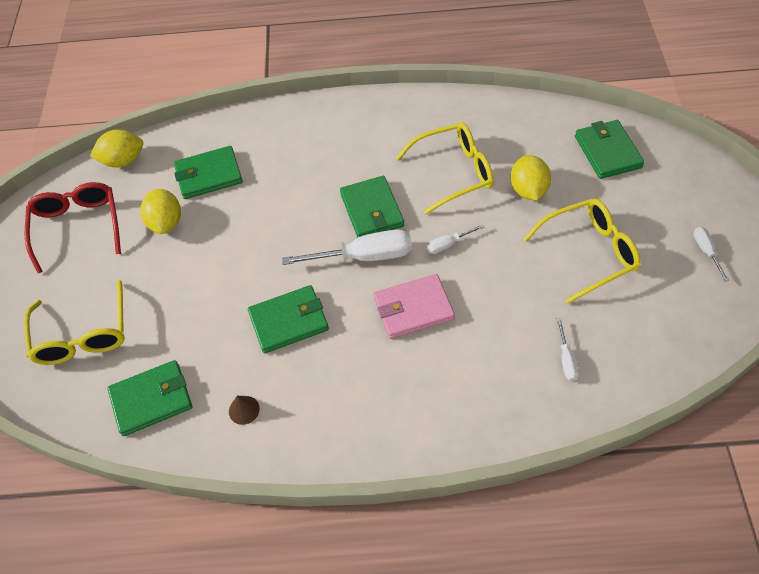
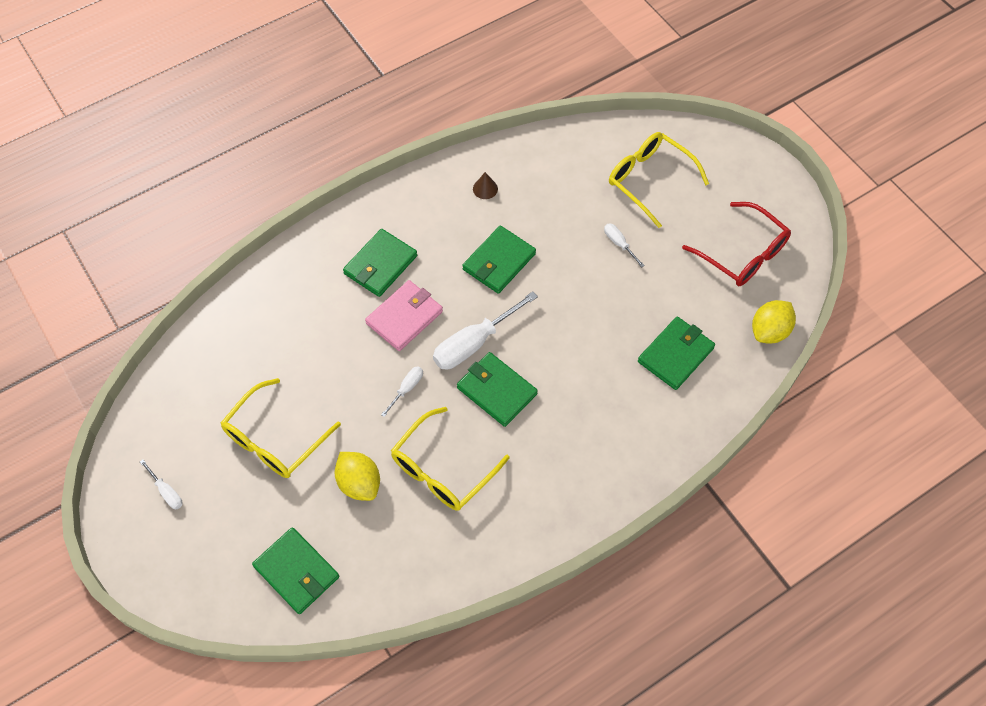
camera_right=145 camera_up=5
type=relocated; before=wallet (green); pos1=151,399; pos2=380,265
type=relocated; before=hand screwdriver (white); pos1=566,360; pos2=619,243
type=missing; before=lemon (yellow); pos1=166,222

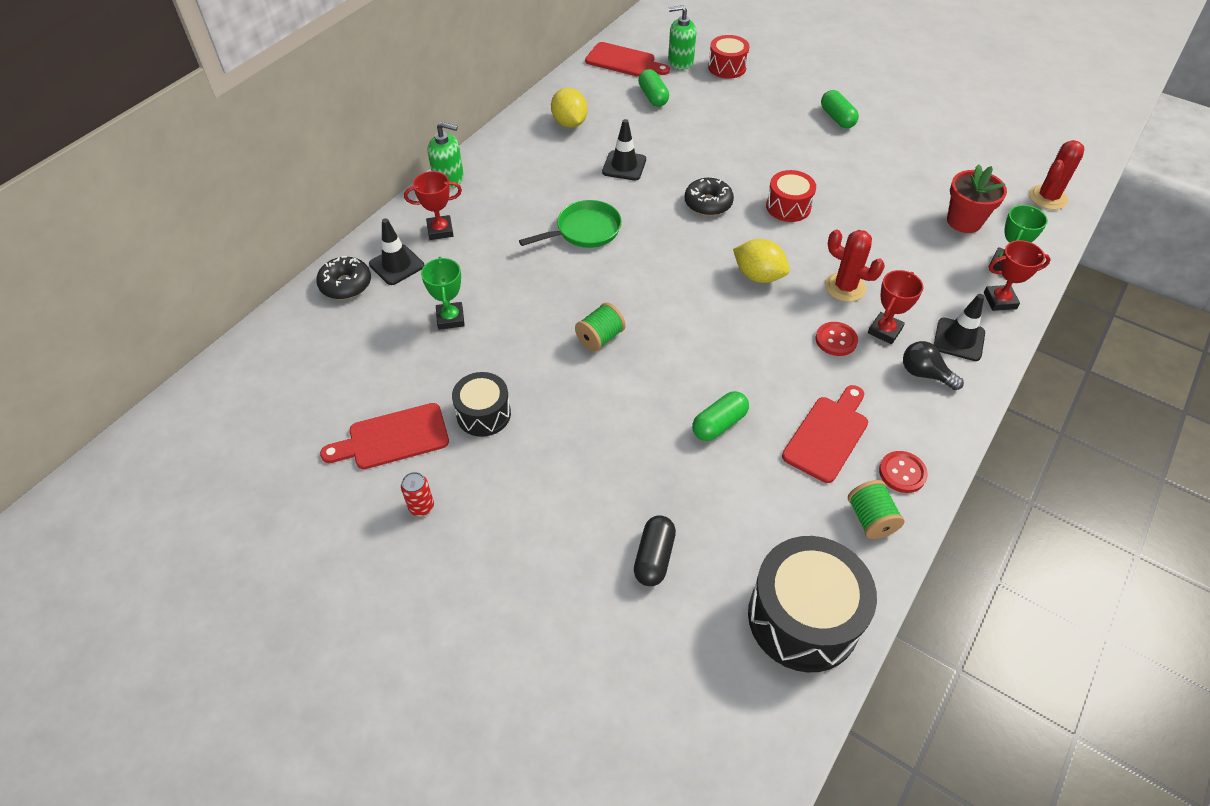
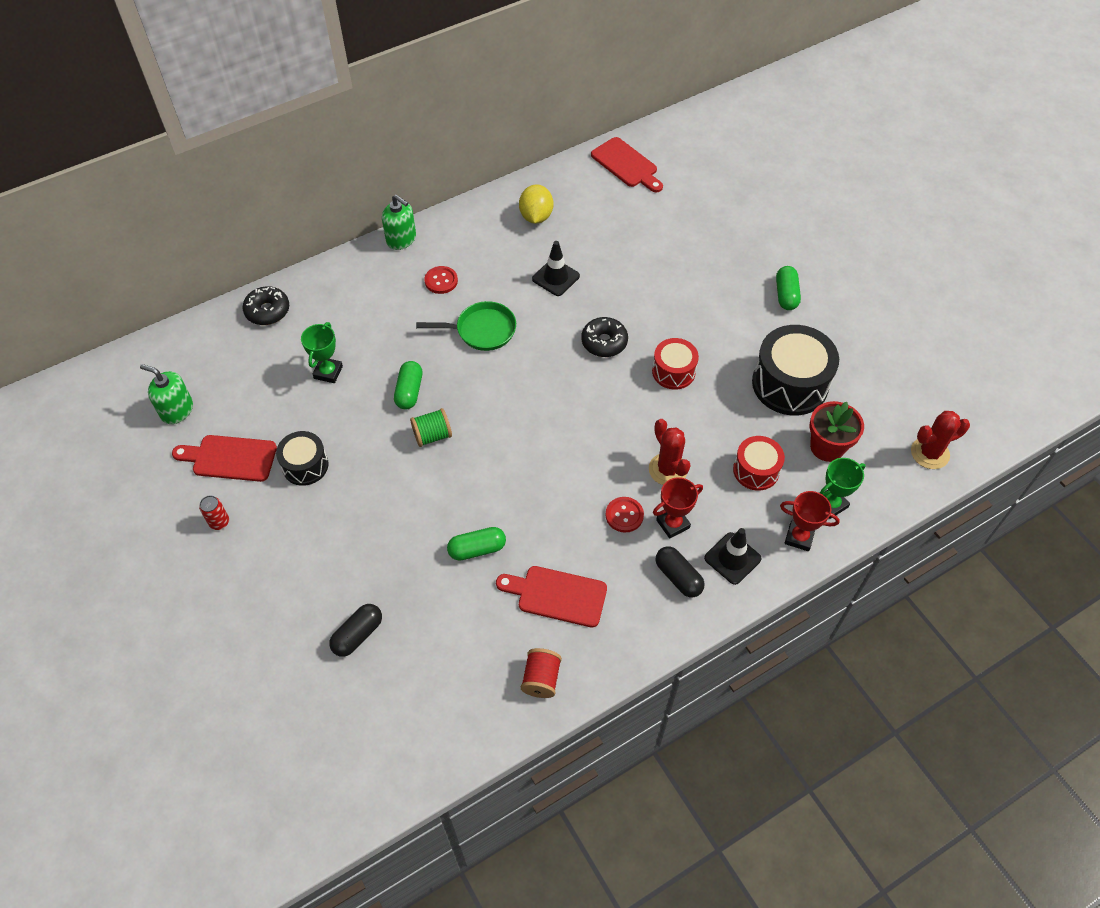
camera_right=25 camera_up=5
type=relocated; before=pump bottle (green); pos1=680,62; pos2=177,410
type=relocated; before=capsule (green); pos1=653,97; pos2=409,391
type=relocated; before=sewing button (scarlet); pos1=902,473; pos2=441,281
type=spun; before=bread board (scarlet); pos1=827,435; pos2=557,595; turn=-135
type=colour; before=spool (green); after=spool (scarlet); pos1=870,519; pos2=541,679
type=exchanged; before=light bulb (jet-black); after=capsule (jet-black); pos1=924,374; pos2=678,577
type=relocated; before=drum (scarlet); pos1=727,67; pos2=756,470
type=relocated; before=drum (jet-black); pos1=803,618; pos2=790,384
type=missing; before=safety cone (jet-black); pos1=396,265
type=missing; before=trophy (scarlet); pos1=440,230
type=missing; before=lemon (yellow); pos1=758,276

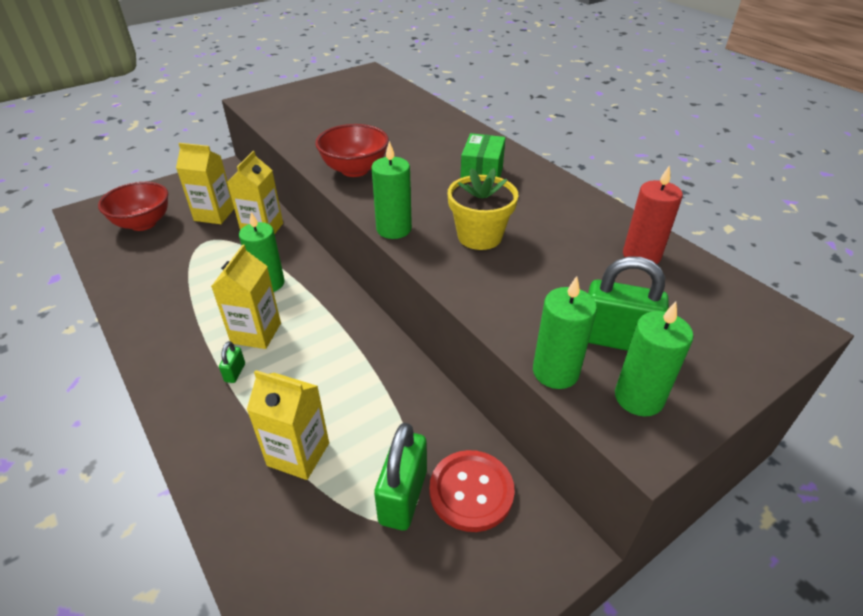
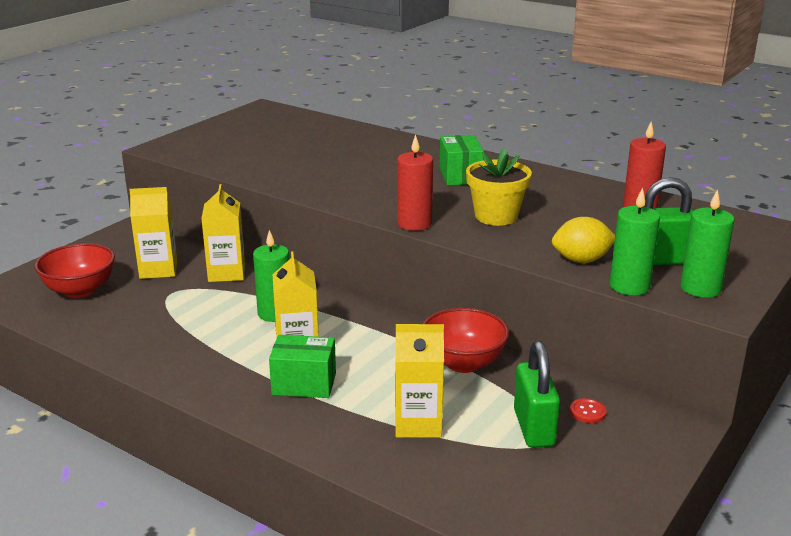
camera_right=-20 camera_up=-15
type=exchanged; before=padlock (green); after=parcel (green); pos1=235,372; pos2=304,384
type=colour; before=pillar candle (green); after=pillar candle (scarlet); pos1=394,229; pos2=414,223
type=relocated; before=deep dish (scarlet); pos1=355,169; pos2=463,363
type=appeared; after=lemon (yellow); pos2=581,260
type=size; before=sewing button (scarlet); pos1=471,491; pos2=587,412; scale=0.46

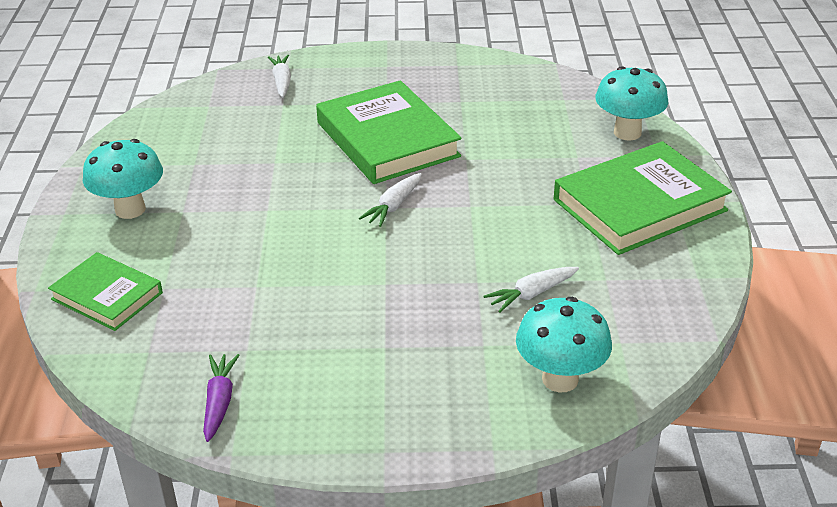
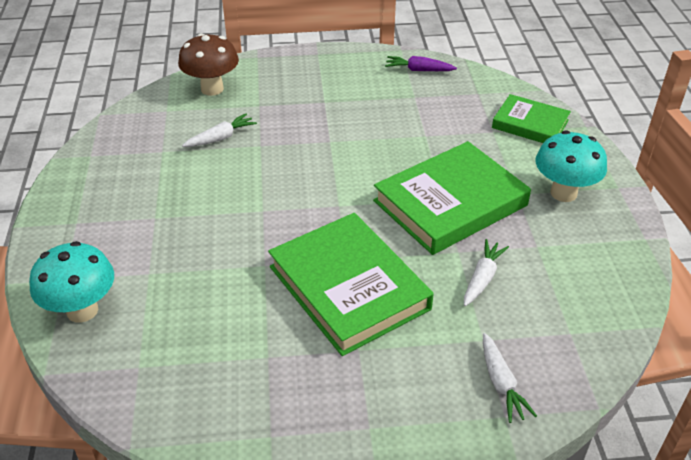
camera_right=175 camera_up=5
type=colour; before=fungus (aqua); after=fungus (brown); pos1=560,379; pos2=212,89
type=relocated; before=hardcover (green); pos1=639,205; pos2=450,203
type=spun; before=carrot (royal purple); pos1=219,402; pos2=419,70; turn=105
type=relocated; before=carrot (white); pos1=393,206; pos2=482,278

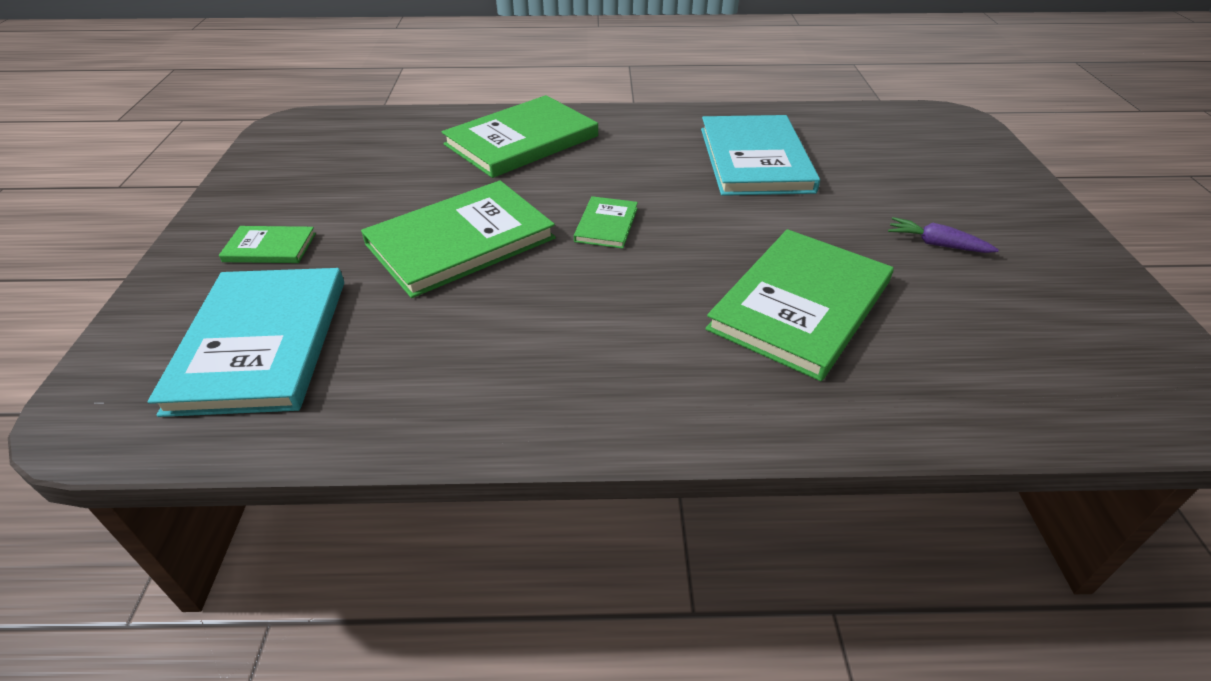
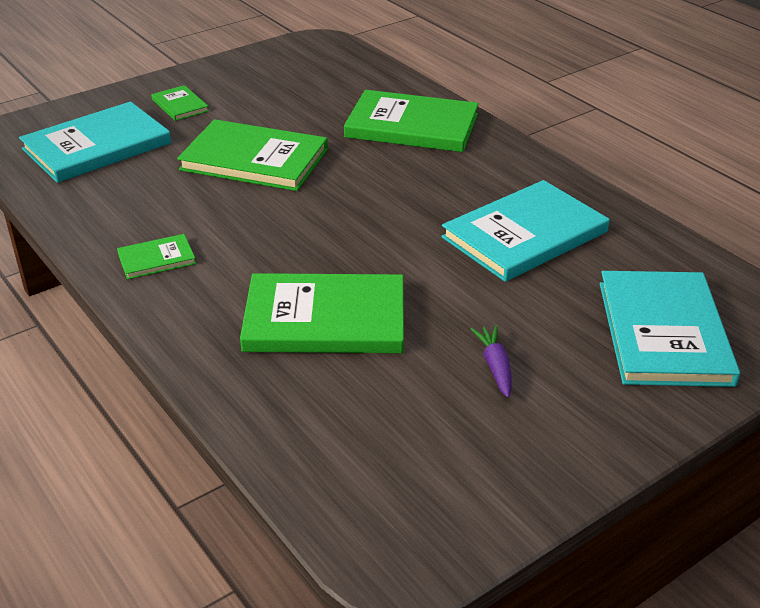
camera_right=55 camera_up=-5
type=relocated; before=hardcover (green); pos1=606,224; pos2=156,259
type=appeared; after=hardcover (aqua); pos2=664,332

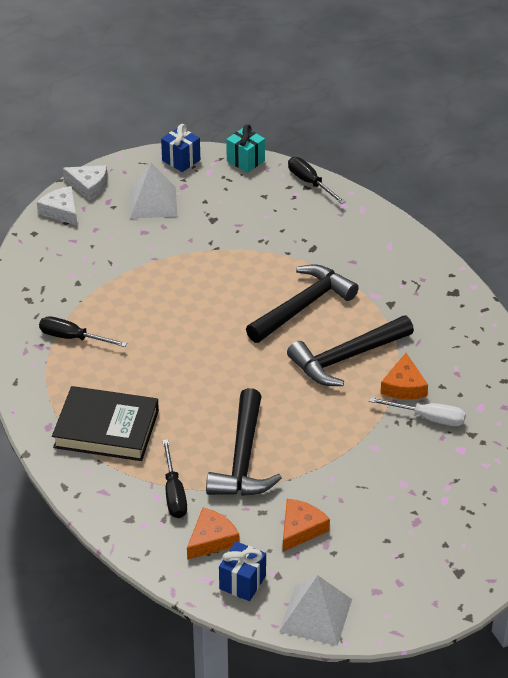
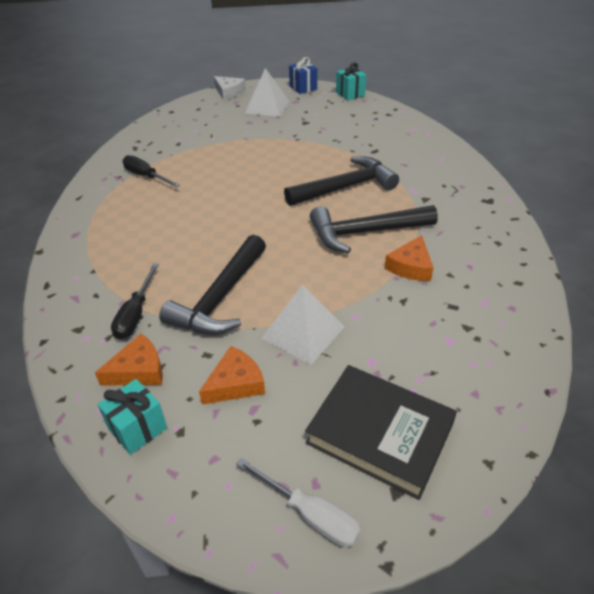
camera_right=20 camera_up=0
type=colour; before=wrapped gift (blue); after=wrapped gift (aqua); pos1=242,582; pos2=138,428
type=relocated; before=hand screwdriver (white); pos1=428,418; pos2=310,514
type=relocated; before=solid pyramid (white); pos1=316,615; pos2=303,332
type=relocated; before=hardcover (jet-black); pos1=106,429; pos2=380,433
type=missing; before=cheese (white); pos1=61,211
type=missing; before=hand screwdriver (jet-black); pos1=310,183

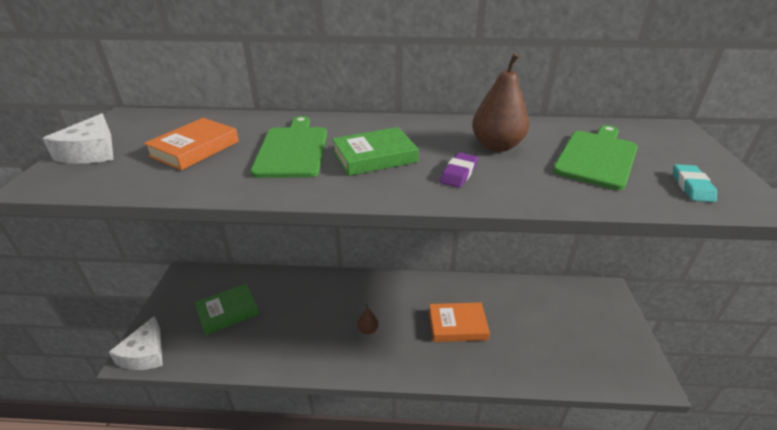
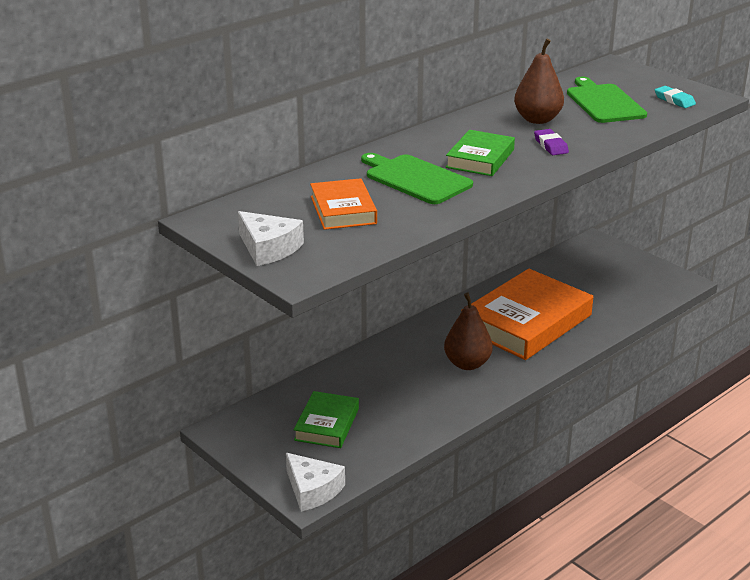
camera_right=-45 camera_up=-5
type=size; before=pear (brown); pos1=368,330; pos2=467,364; scale=2.0
type=size; before=hardcover (orange-coloured); pos1=457,325; pos2=526,322; scale=1.9

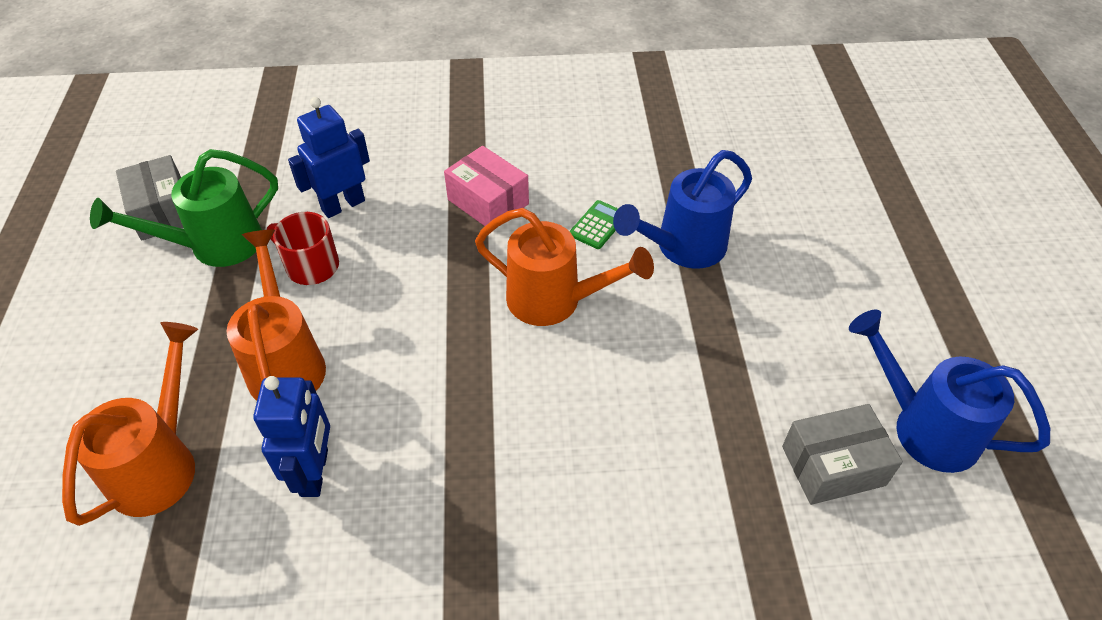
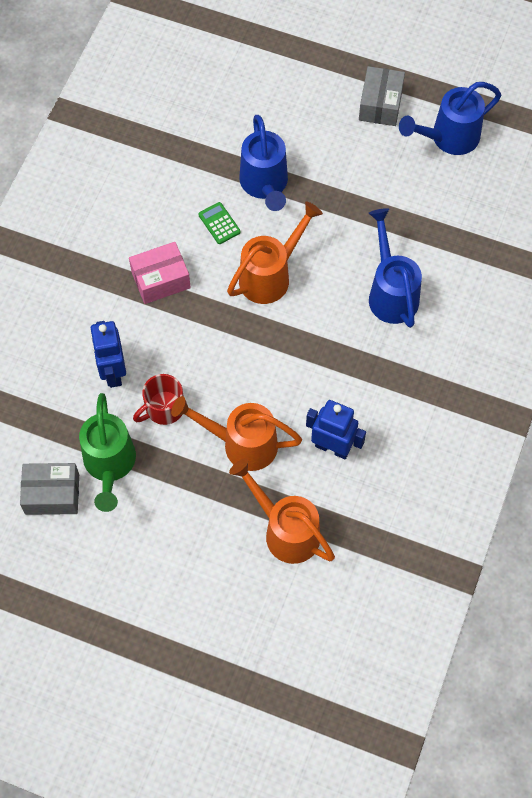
camera_right=-65 camera_up=15
type=relocated; before=parcel (gray); pos1=833,466; pos2=380,104
type=appeared; after=watering can (blue); pos2=391,293

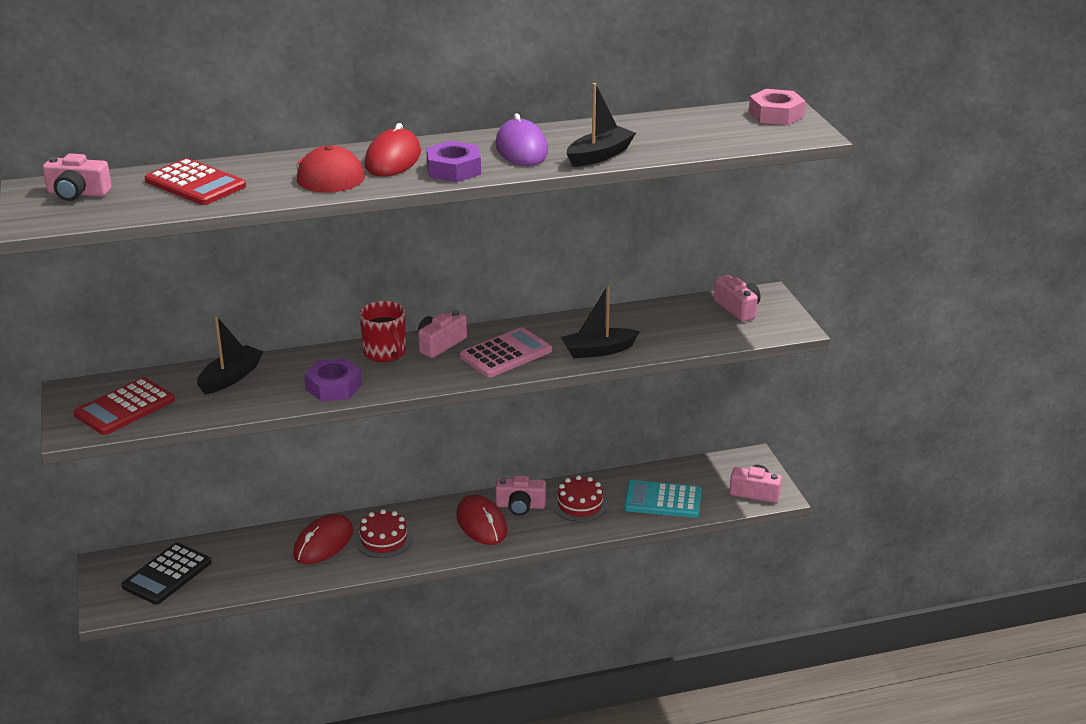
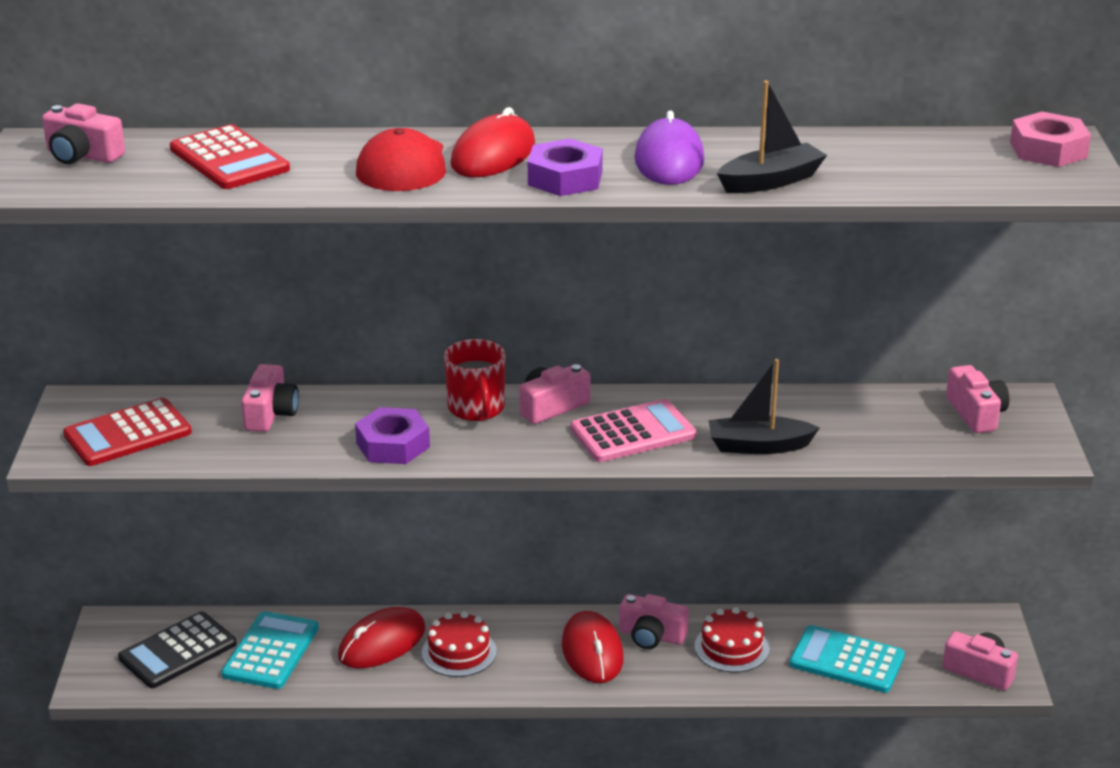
camera_right=15 camera_up=0
type=appeared; after=calculator (aqua); pos2=271,651
type=exchanged; before=toy boat (jet-black); after=camera (rosy); pos1=230,378; pos2=270,413

